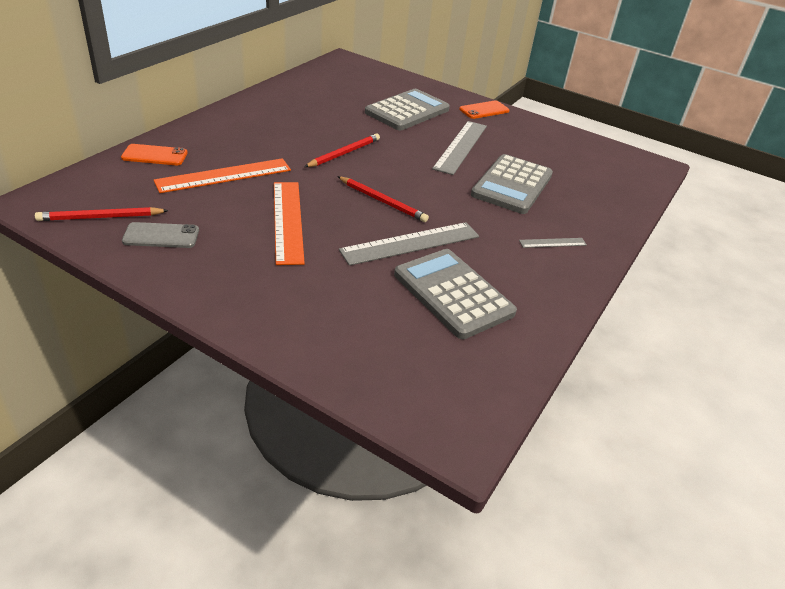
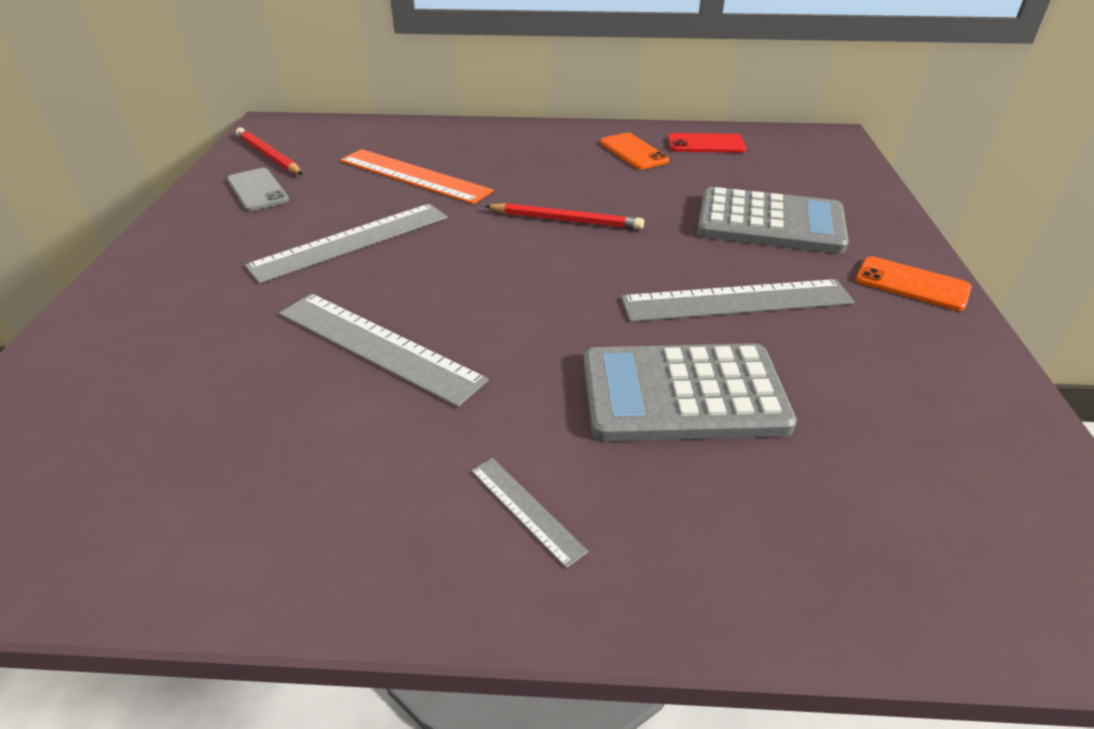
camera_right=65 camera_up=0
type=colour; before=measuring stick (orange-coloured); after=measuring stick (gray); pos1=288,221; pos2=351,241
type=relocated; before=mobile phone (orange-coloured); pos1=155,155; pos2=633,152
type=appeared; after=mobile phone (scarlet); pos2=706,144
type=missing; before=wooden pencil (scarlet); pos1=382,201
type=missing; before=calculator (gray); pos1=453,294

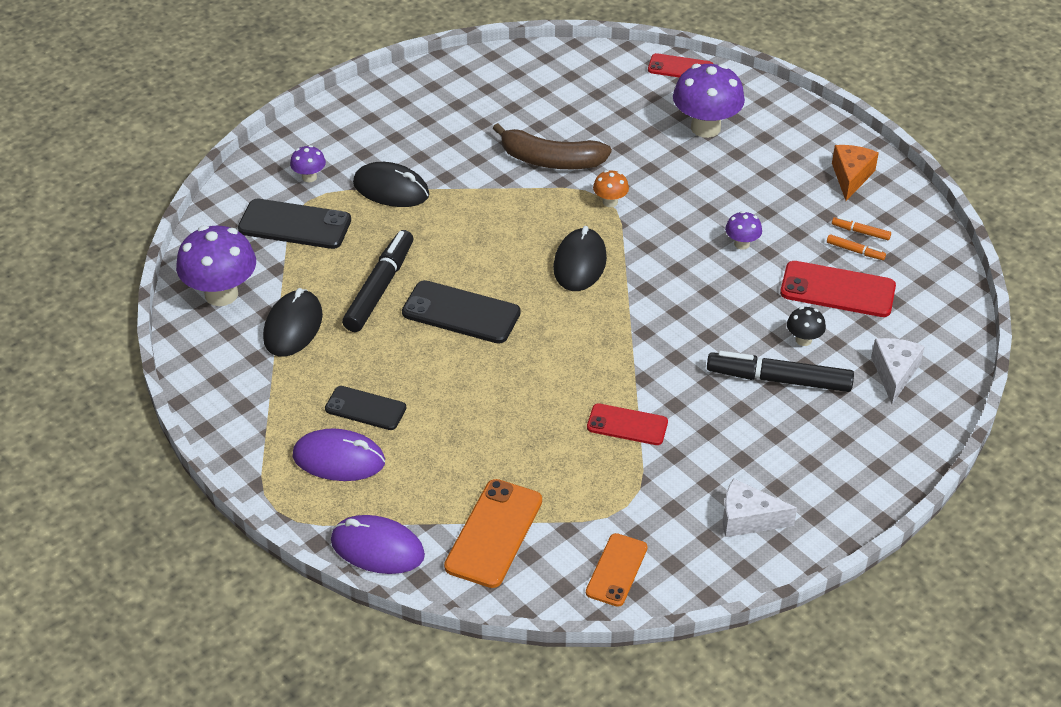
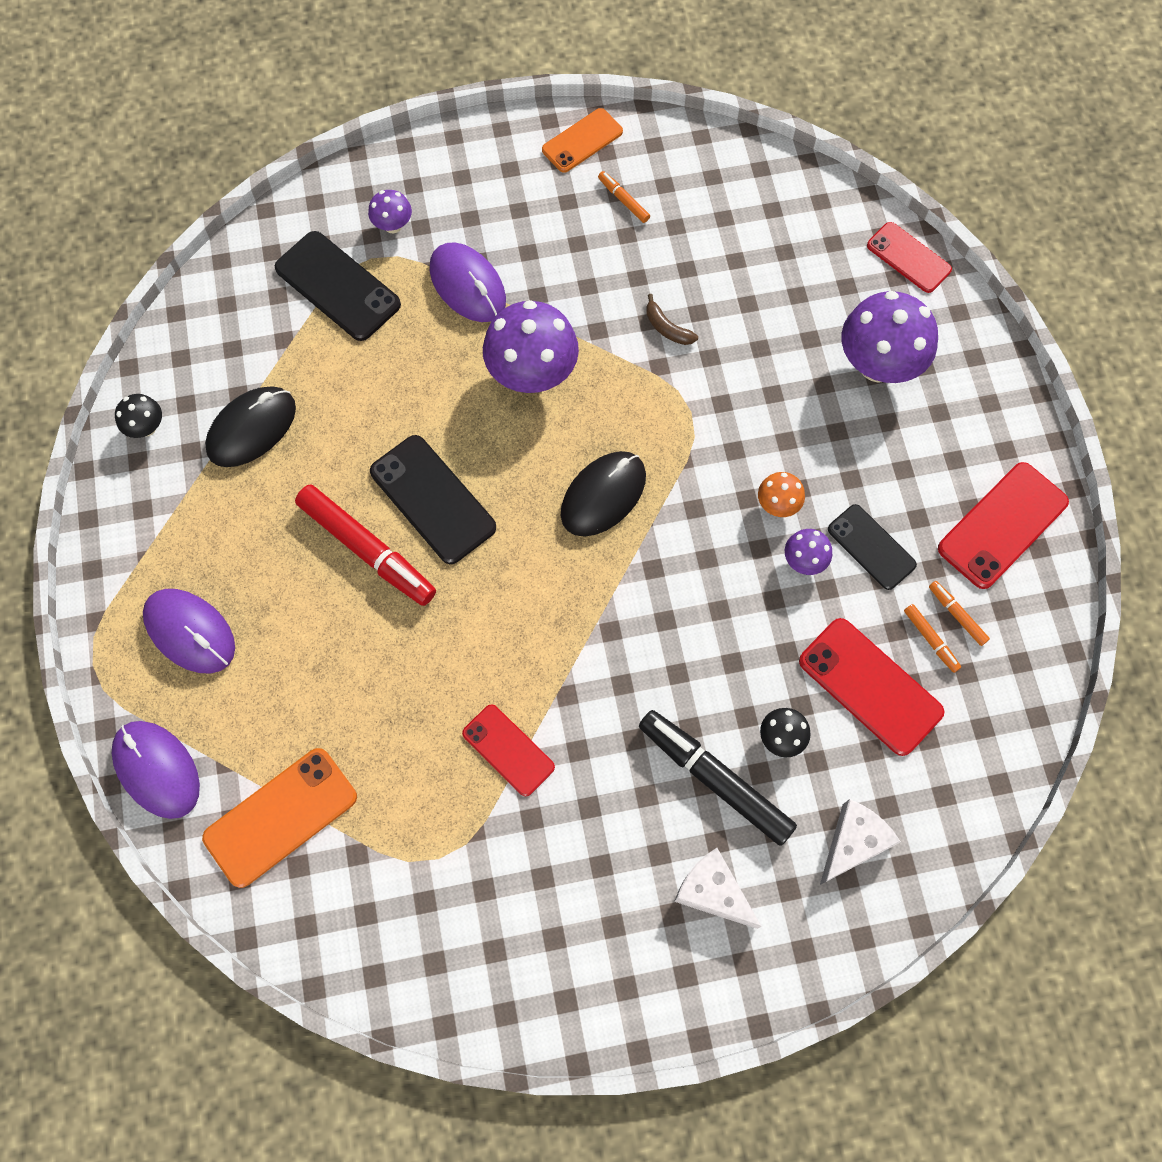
camera_right=30 camera_up=25
type=appeared; after=fungus (jet-black); pos2=146,427
type=appeared; after=felt pen (scarlet); pos2=367,550
type=colour; before=PC mouse (jet-black); after=PC mouse (royal purple); pos1=391,189; pos2=468,285
type=relocated; before=fungus (royal purple); pos1=221,294; pos2=532,374
type=relocated; before=mobile phone (orange-coloured); pos1=616,570; pos2=582,141
type=appeared; after=felt pen (orange-coloured); pos2=623,200
type=size; before=toy banana (brown); pos1=550,160; pos2=667,328; scale=0.45
type=relocated; before=cheese (white); pos1=747,519; pos2=712,892
type=relocated; before=fungus (orange-coloured); pos1=610,202; pos2=777,504
type=relocated; before=mobile phone (jet-black); pos1=365,408; pos2=871,547
type=exchanged; before=cheese (orange-coloured); after=mobile phone (scarlet); pos1=851,177; pos2=1002,525
type=missing; before=felt pen (jet-black); pos1=380,288

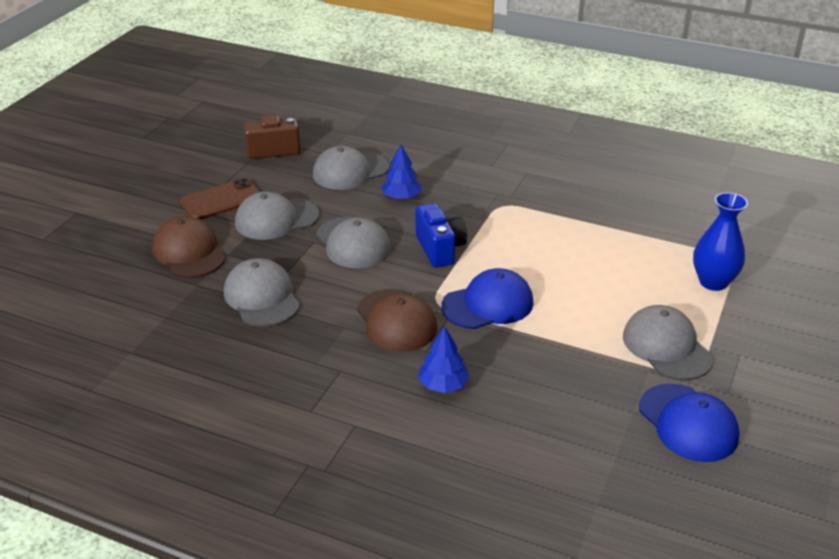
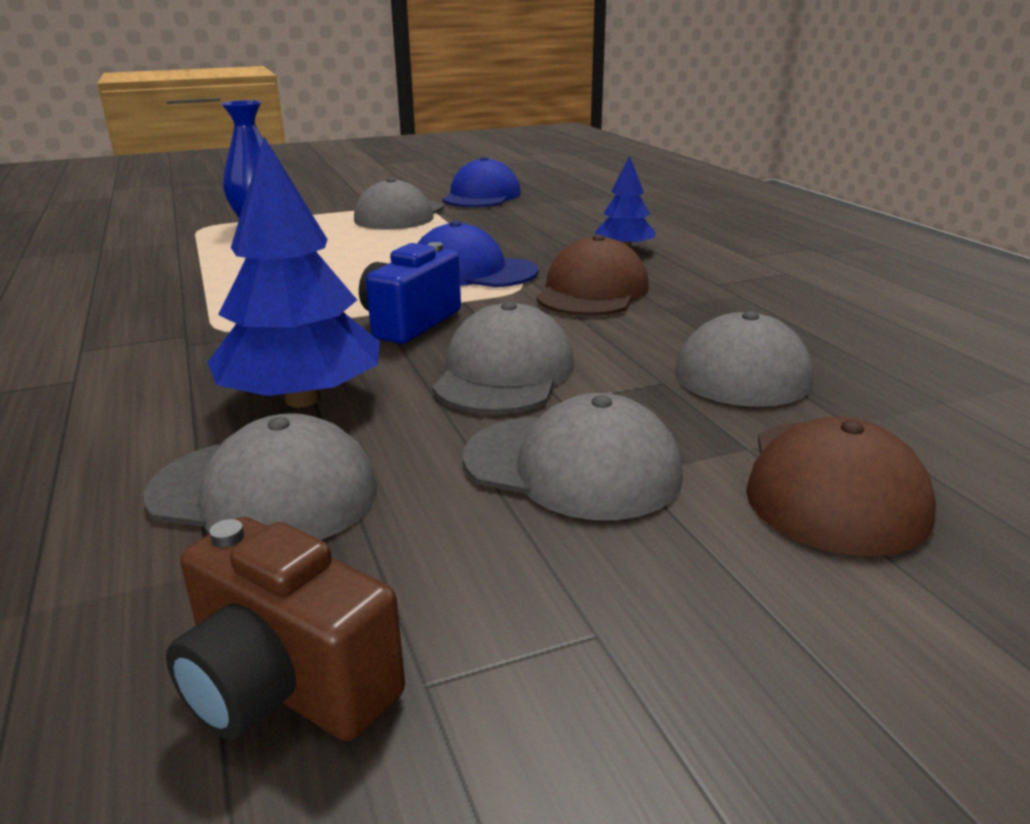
camera_right=-135 camera_up=-10
type=size; before=toy tree (blue); pos1=401,197; pos2=302,399; scale=1.78
type=missing; before=mobile phone (brown); pos1=221,200

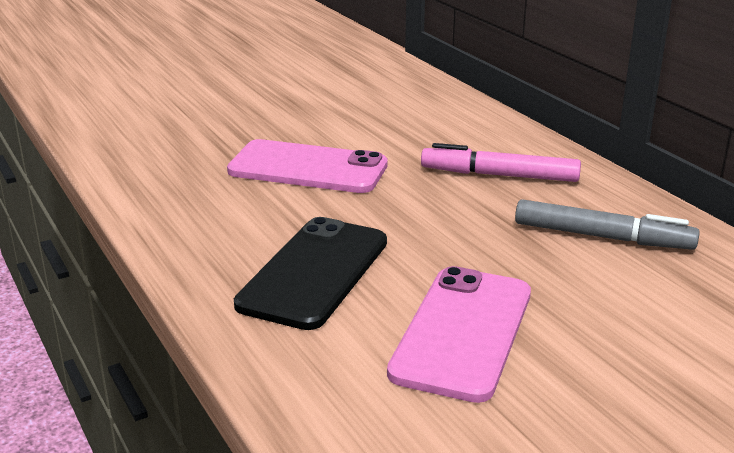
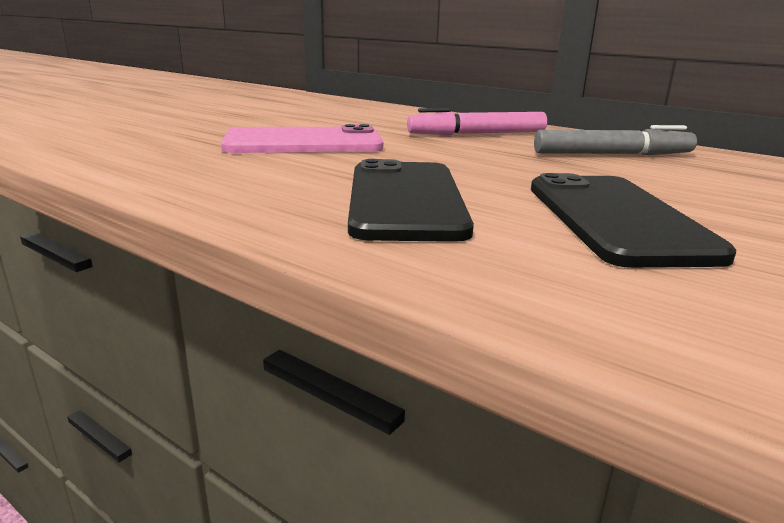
camera_right=-25 camera_up=-5
type=colour; before=mobile phone (rosy); after=mobile phone (jet-black); pos1=463,332; pos2=616,219

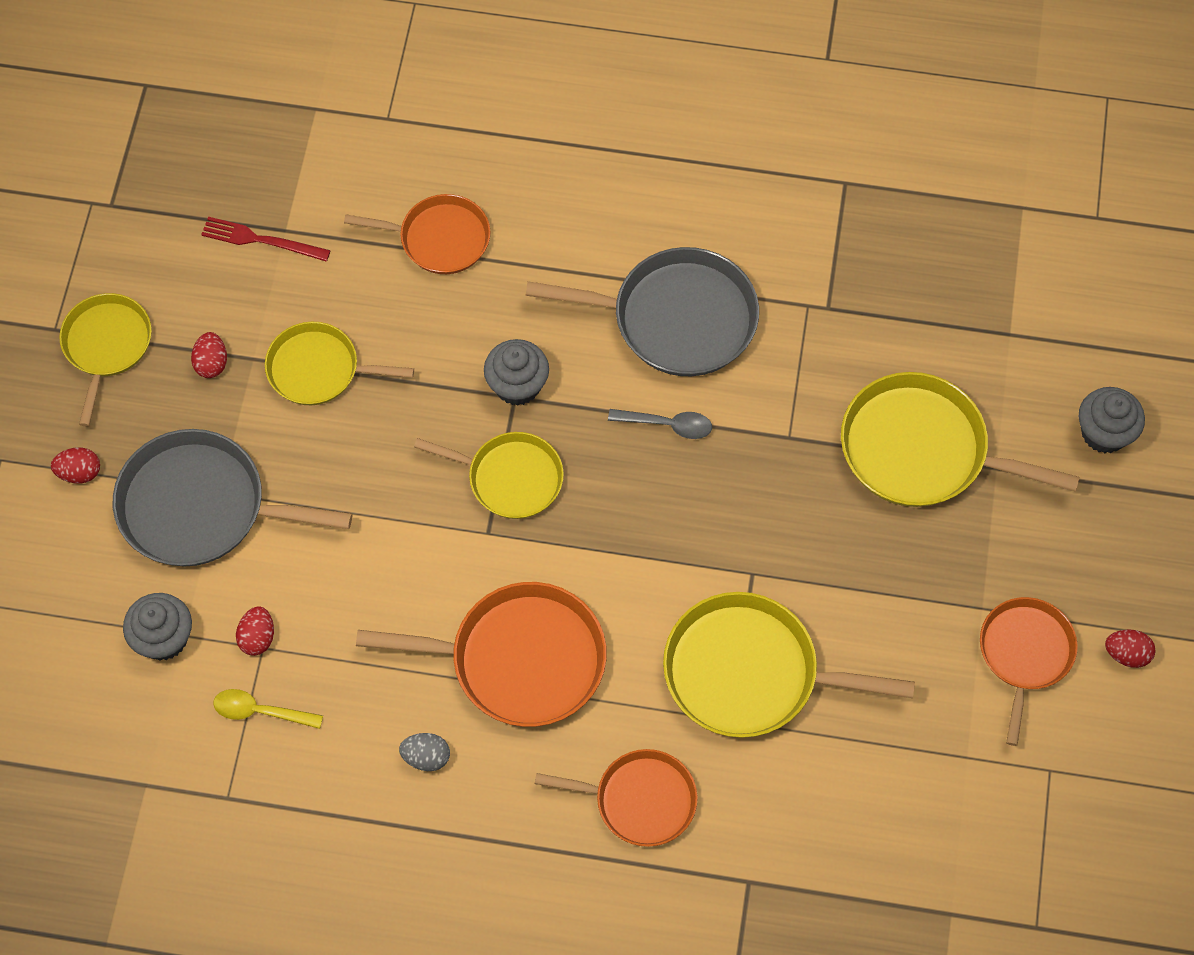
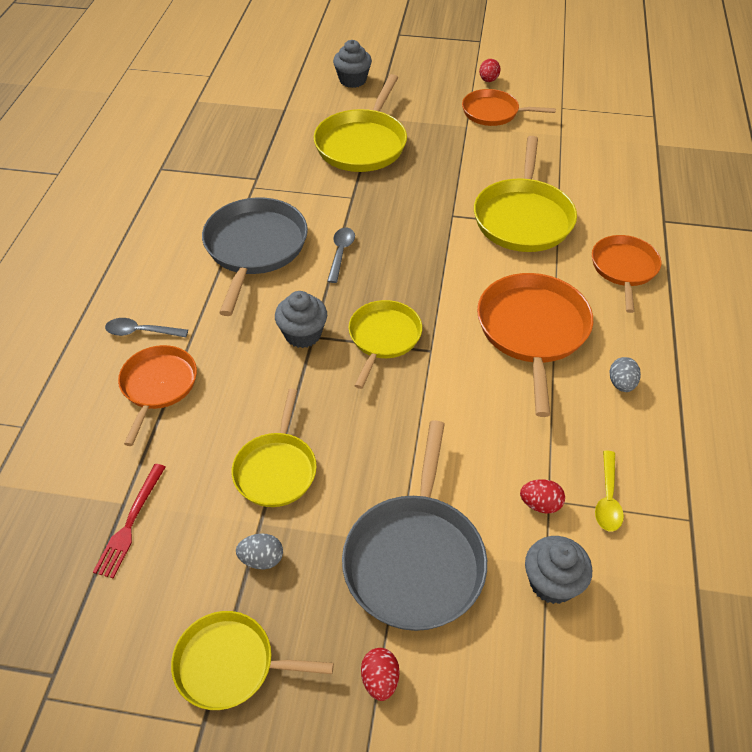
camera_right=-90 camera_up=-15
type=appeared; after=teaspoon (gray); pos2=141,332
type=colour; before=toy egg (scarlet); after=toy egg (gray); pos1=212,363; pos2=262,559

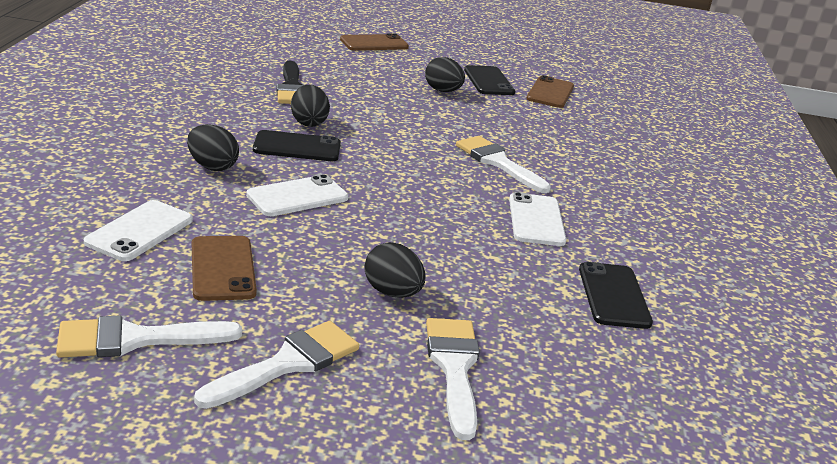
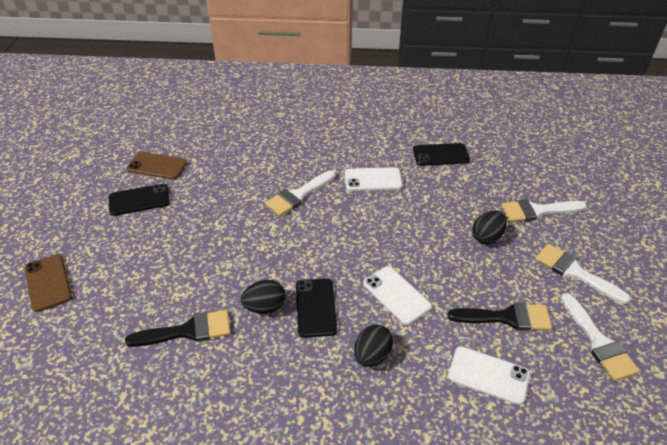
camera_right=-90 camera_up=15
type=exchanged; before=mobile phone (brown); after=brush (jet-black); pos1=223,268; pos2=507,317
type=missing; before=toy egg (jet-black); pos1=442,91

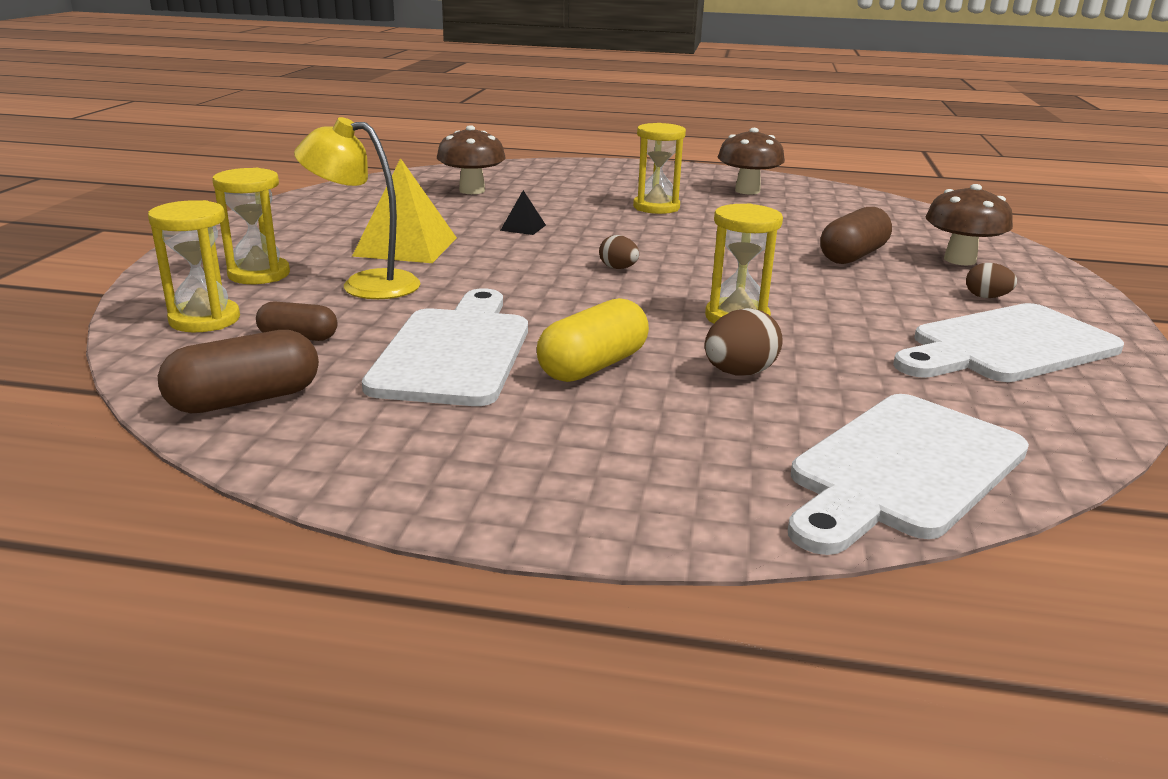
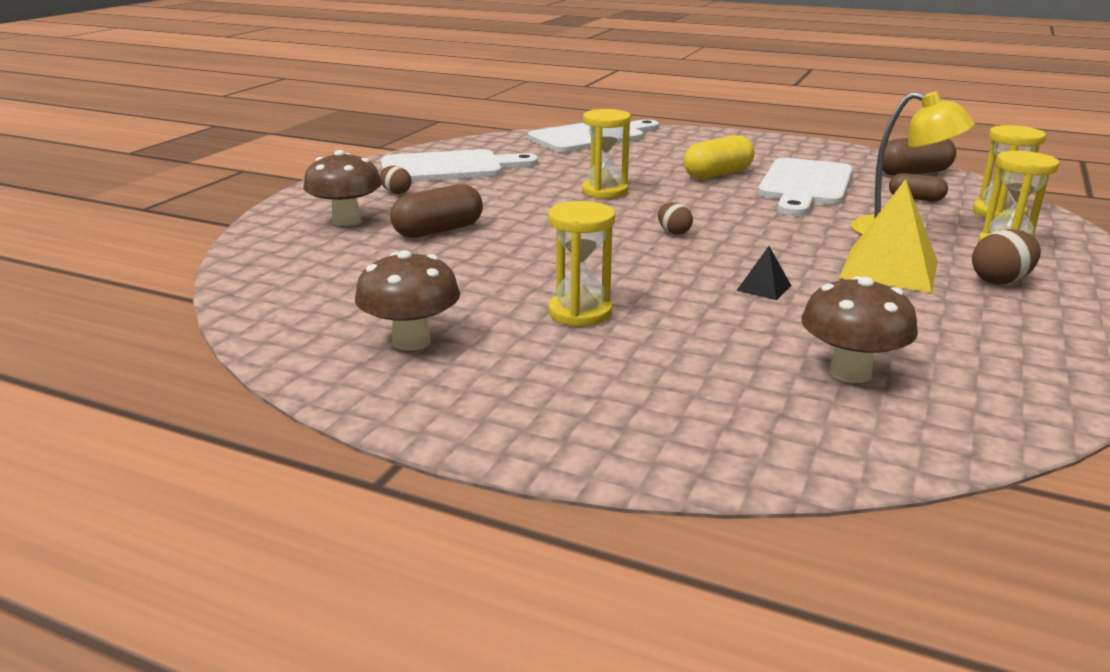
camera_right=-165 camera_up=0
type=relocated; before=toy egg (brown); pos1=739,373; pos2=1000,281

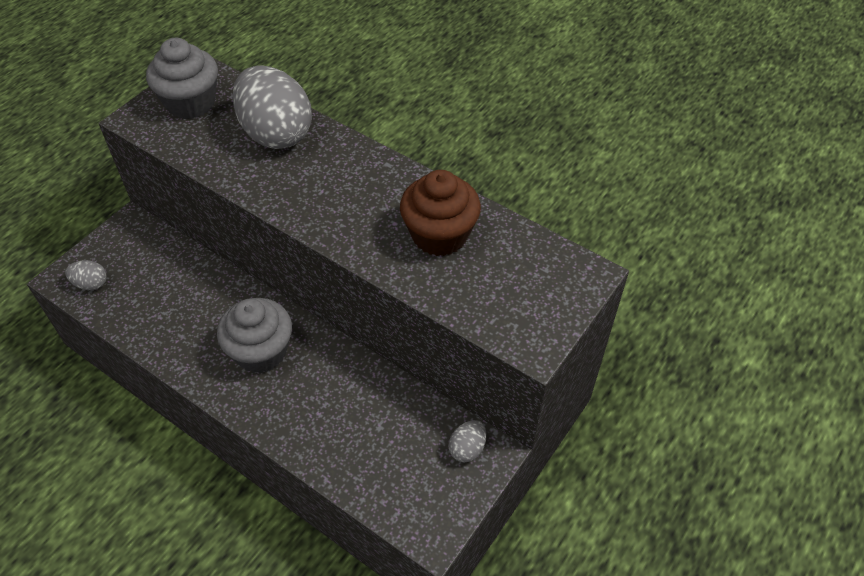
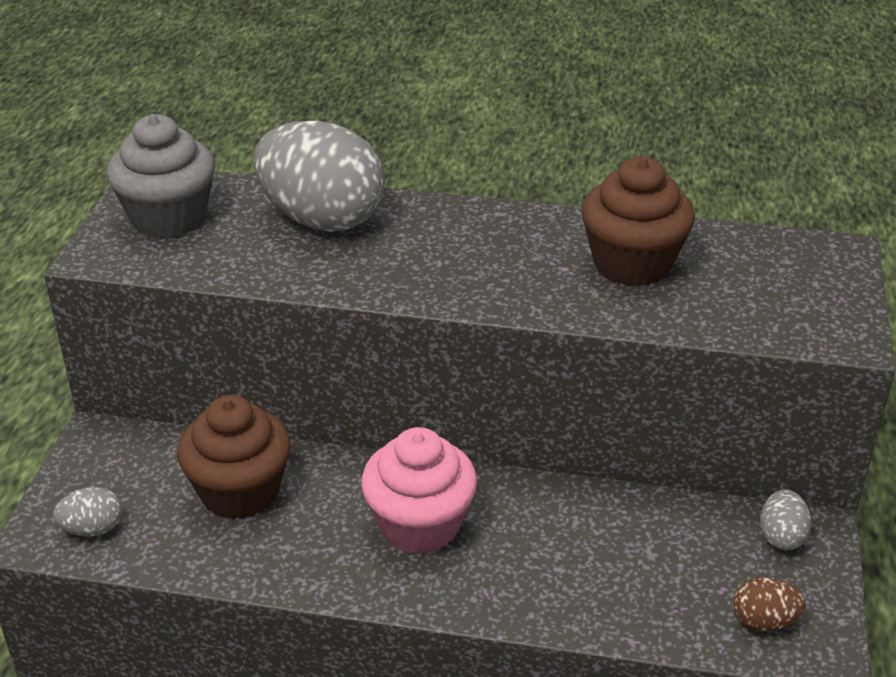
camera_right=-25 camera_up=-15
type=appeared; after=cupcake (brown); pos2=240,491
type=colour; before=cupcake (gray); after=cupcake (rosy); pos1=261,351; pos2=419,525
type=appeared; after=toy egg (brown); pos2=764,621

